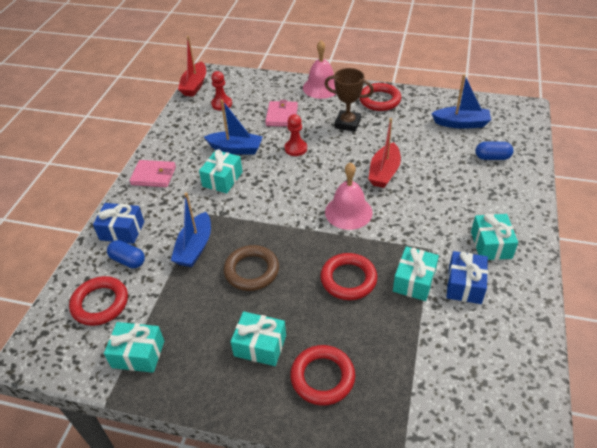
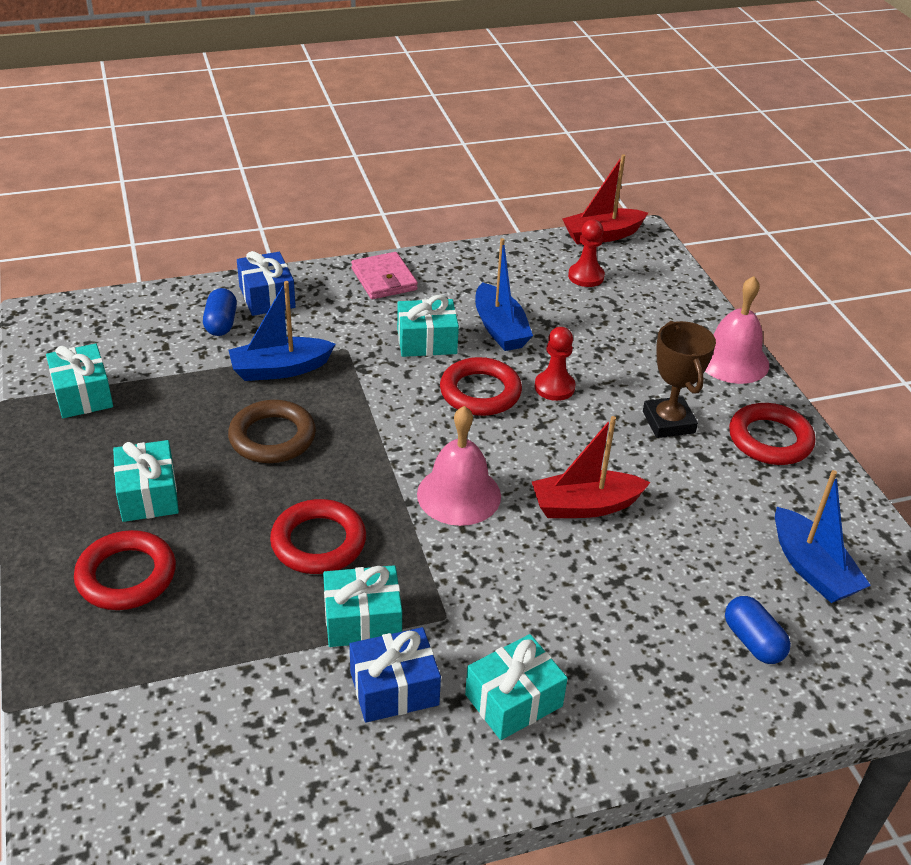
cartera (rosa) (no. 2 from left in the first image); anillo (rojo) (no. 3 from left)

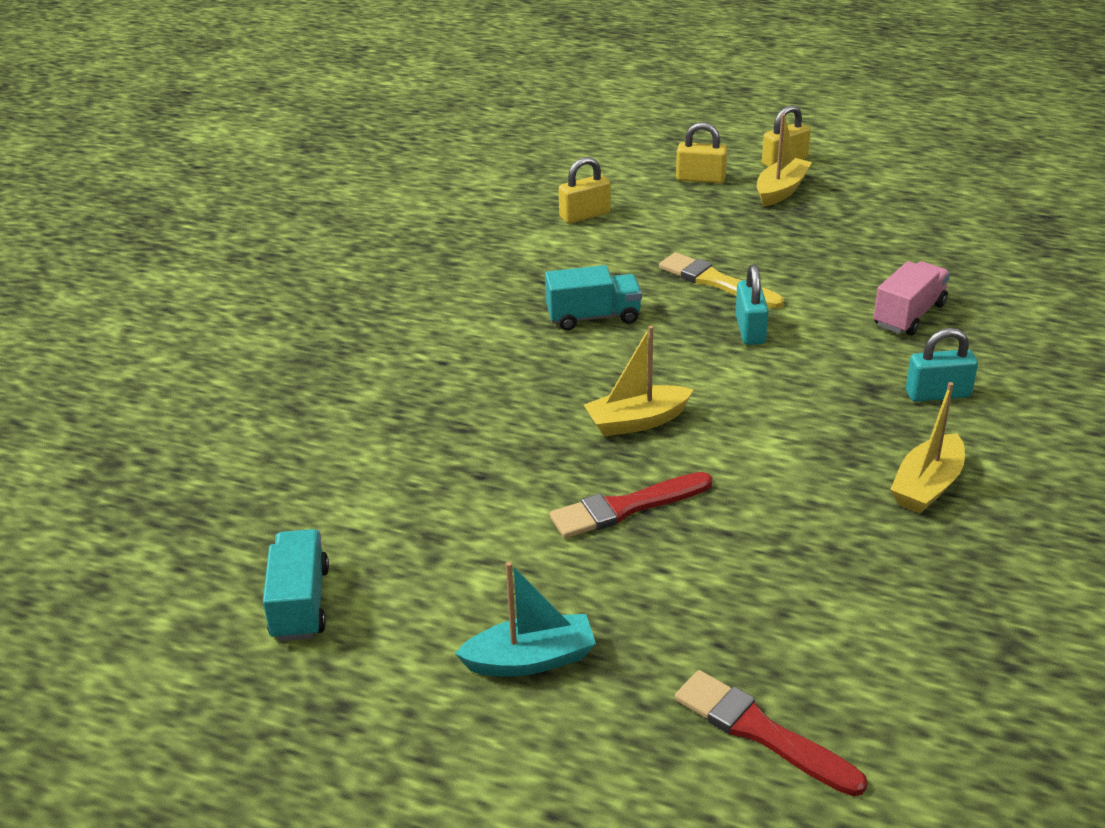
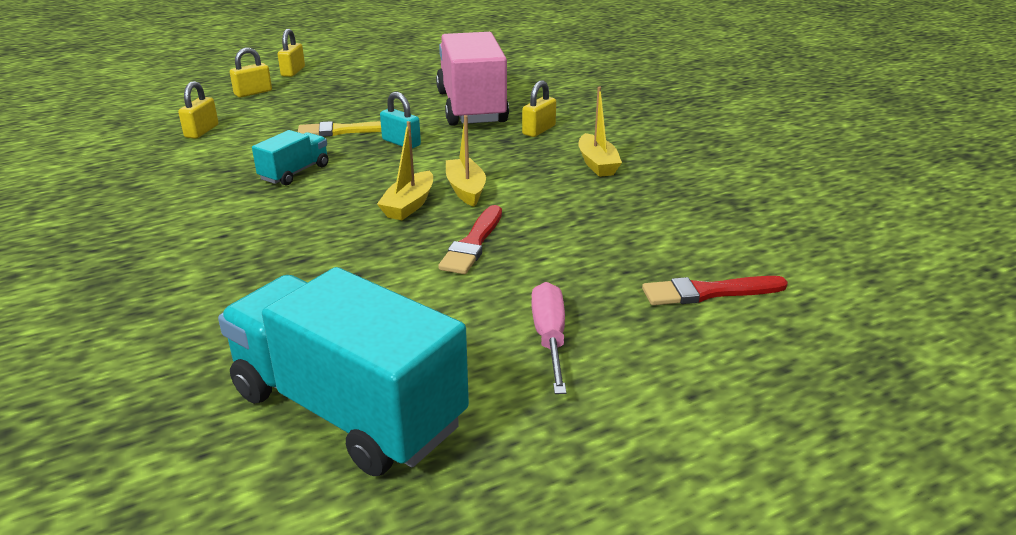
barco (amarillo) (no. 2 from left); camión (rosa); candado (amarillo) (no. 4 from left); camión (turquesa) (no. 2 from left); destornillador (rosa)

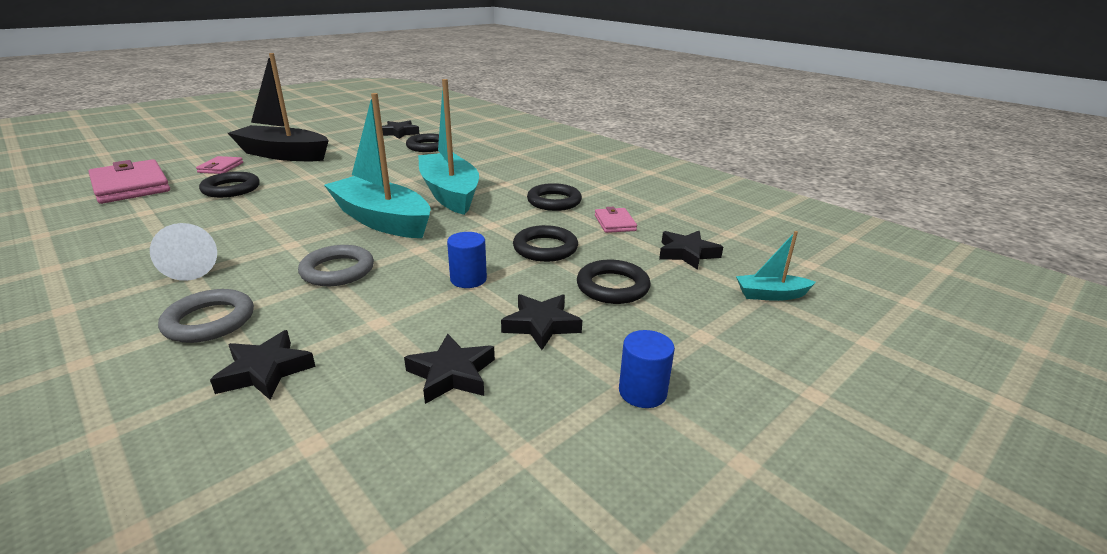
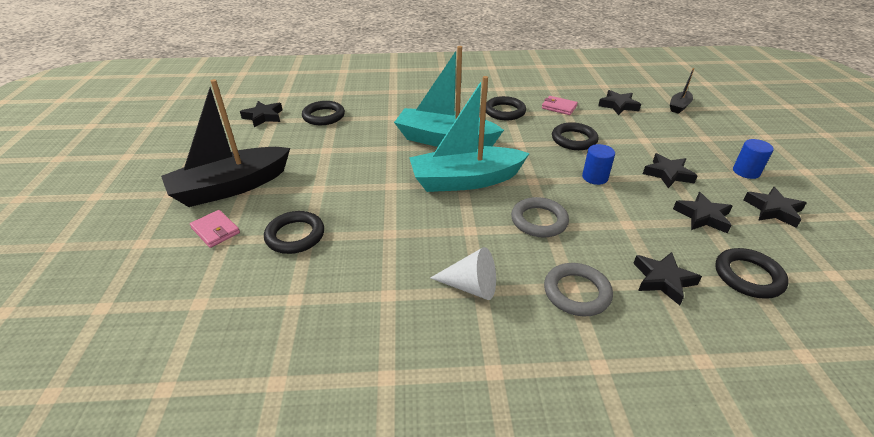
cartera (rosa) (no. 1 from left in the first image); barco (negro) (no. 2 from left); anillo (negro) (no. 5 from left); estrella (negro) (no. 6 from left)

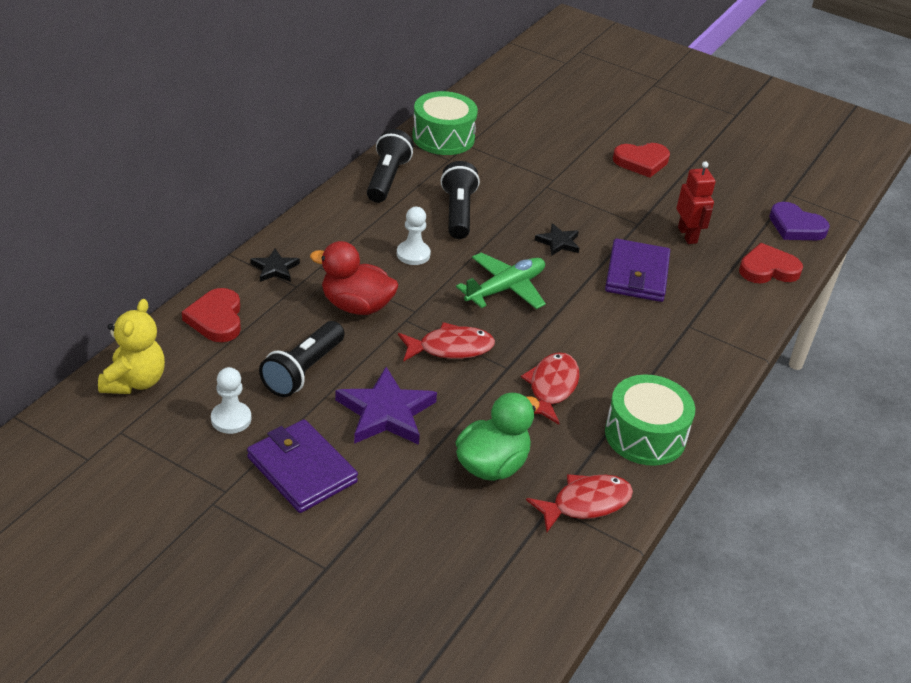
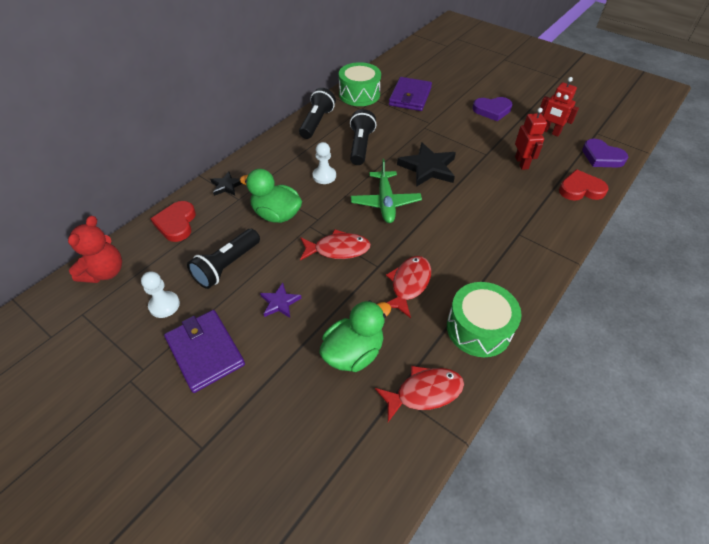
corazón (morado) (no. 1 from left); estrella (negro) (no. 2 from left); cartera (morado) (no. 2 from left); pato (verde) (no. 1 from left); avión (verde); osito (rojo); estrella (morado); robot (rojo) (no. 2 from left)

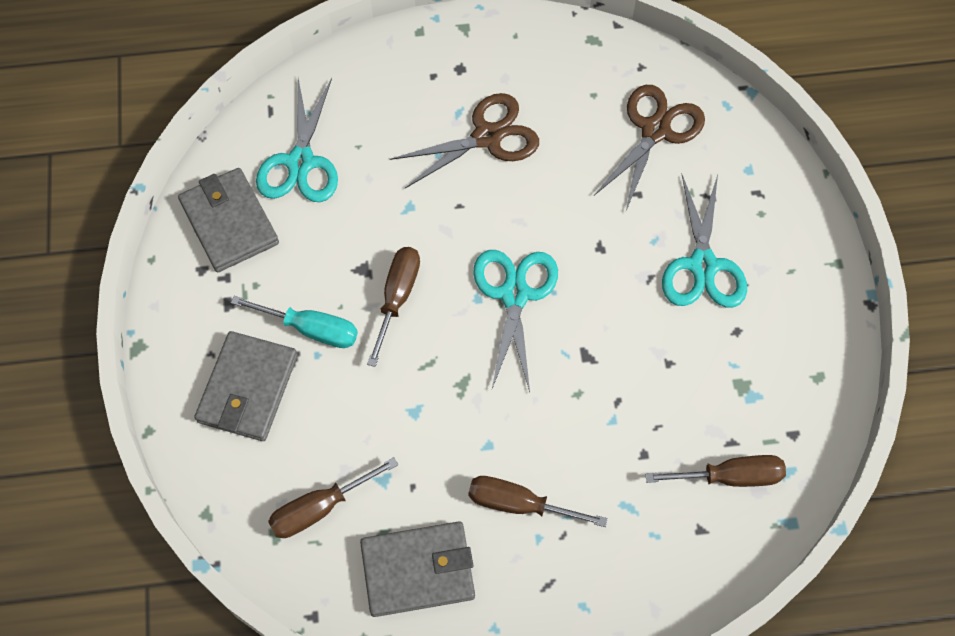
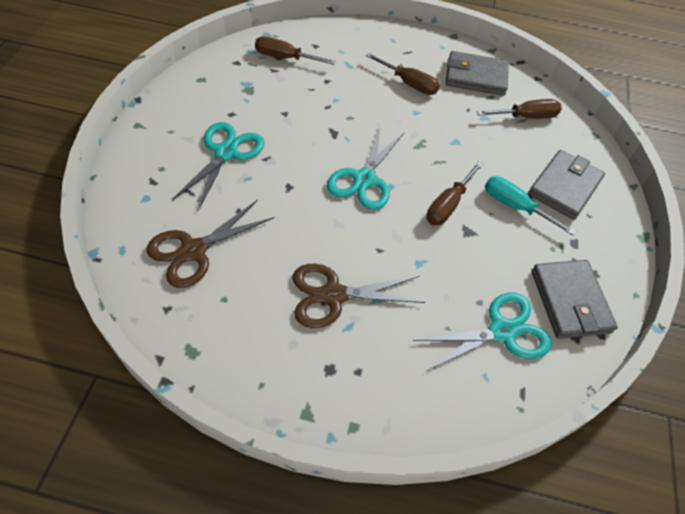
tijeras (turquesa) (no. 3 from left)

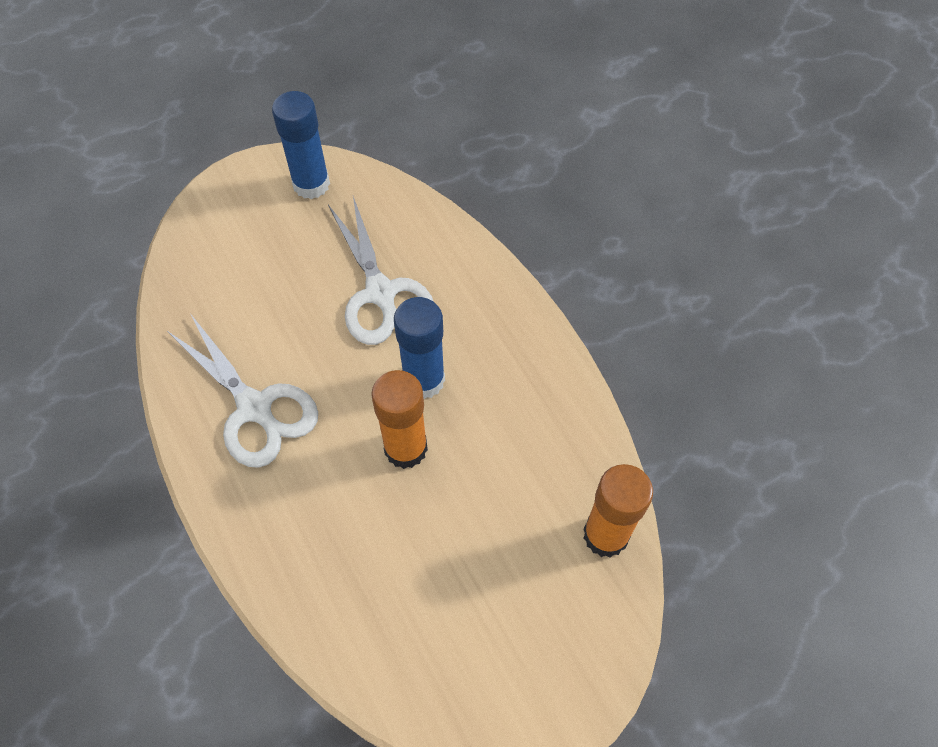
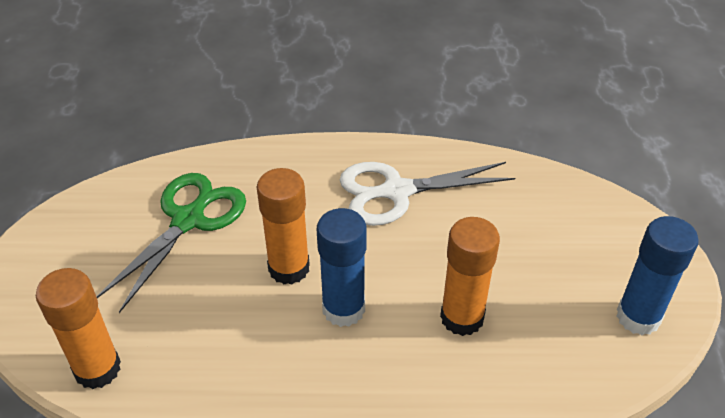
barra de pegamento (naranja) (no. 3 from left); tijeras (verde)

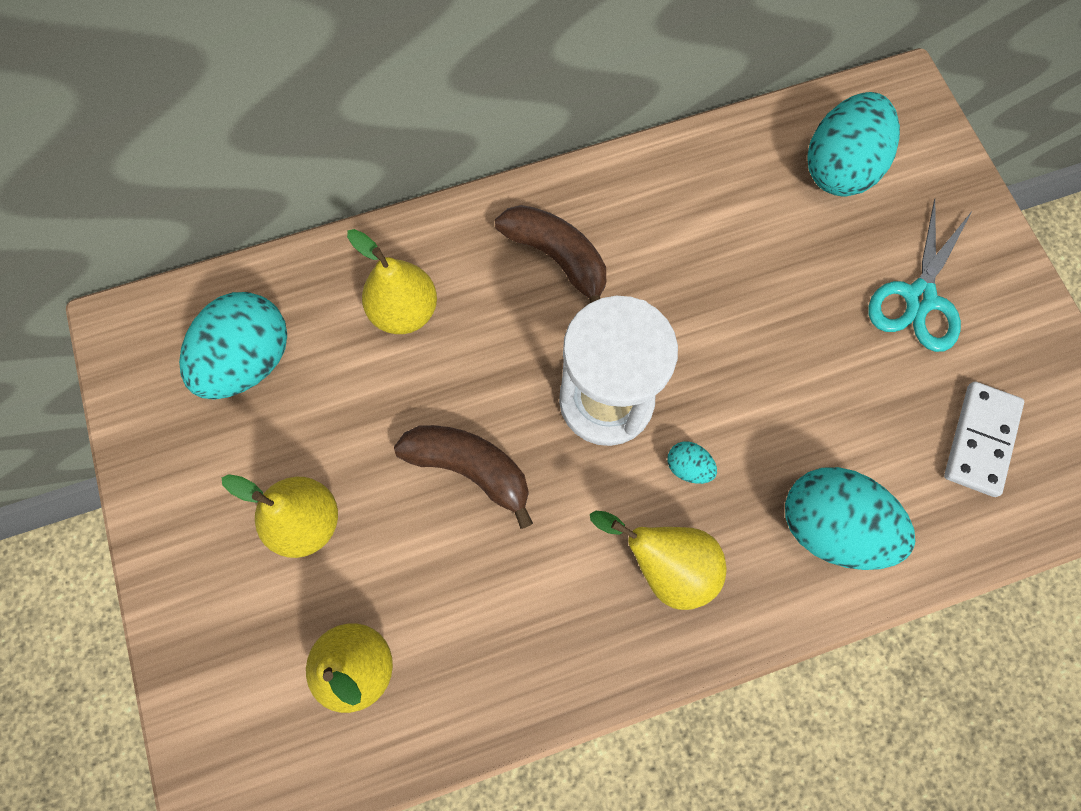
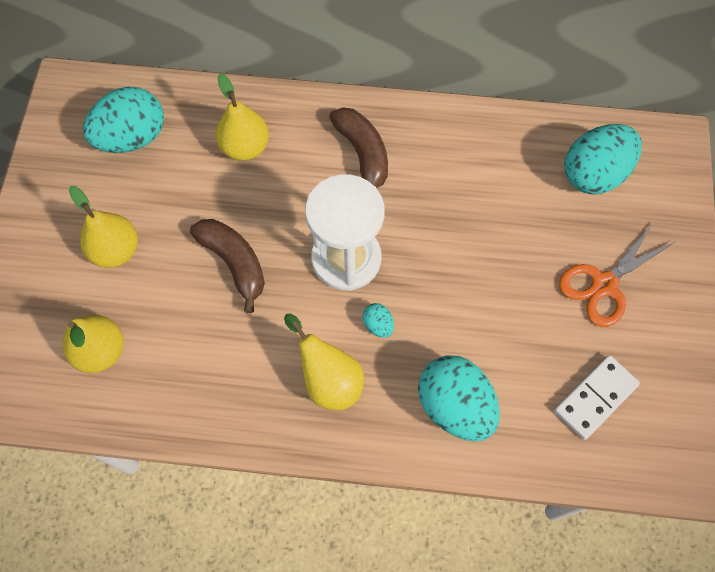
tijeras (naranja)

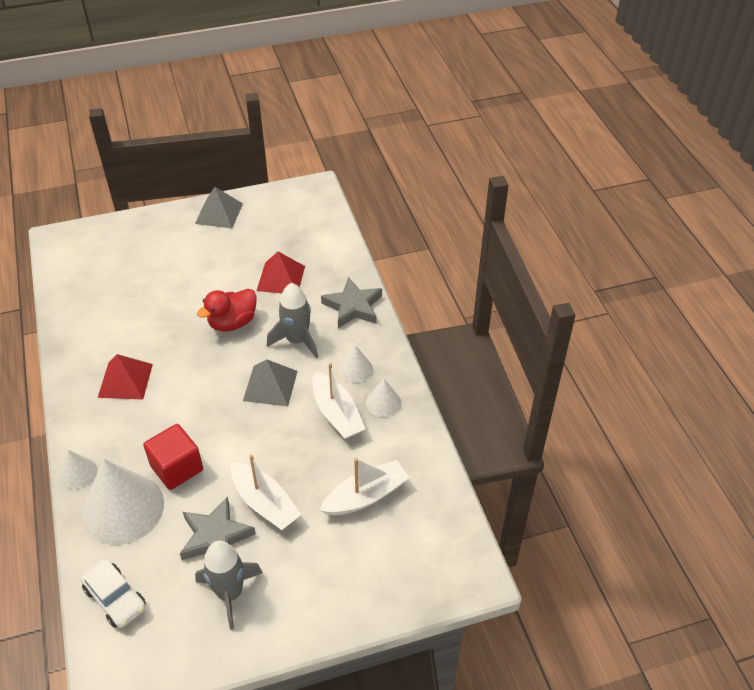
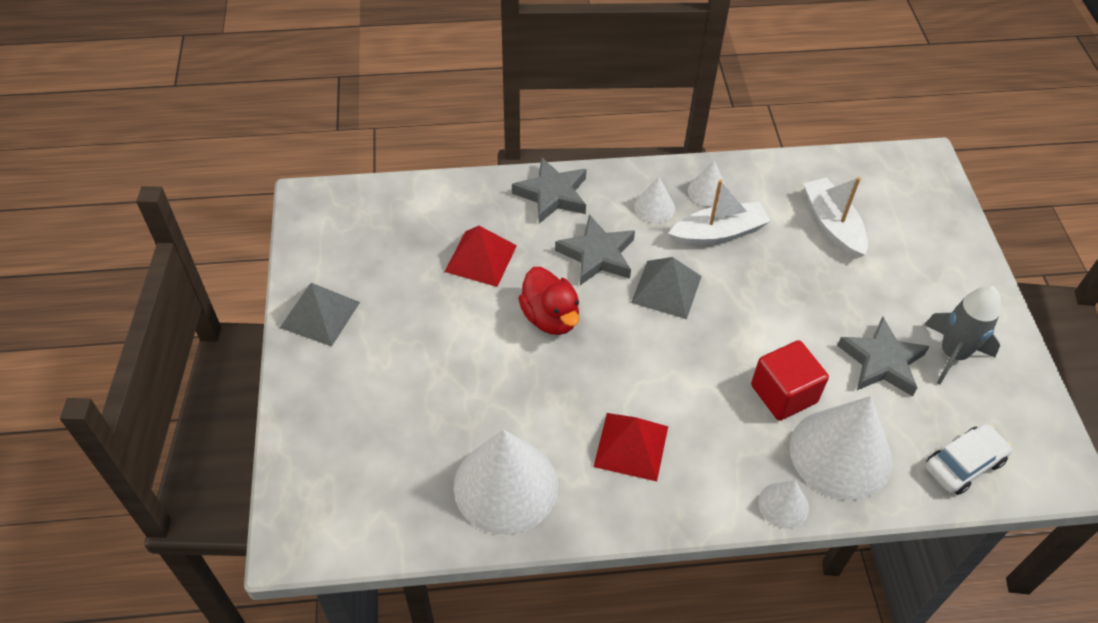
estrella (gris) (no. 2 from left); barco (blanco) (no. 1 from left in the first image); cono (blanco) (no. 1 from left)

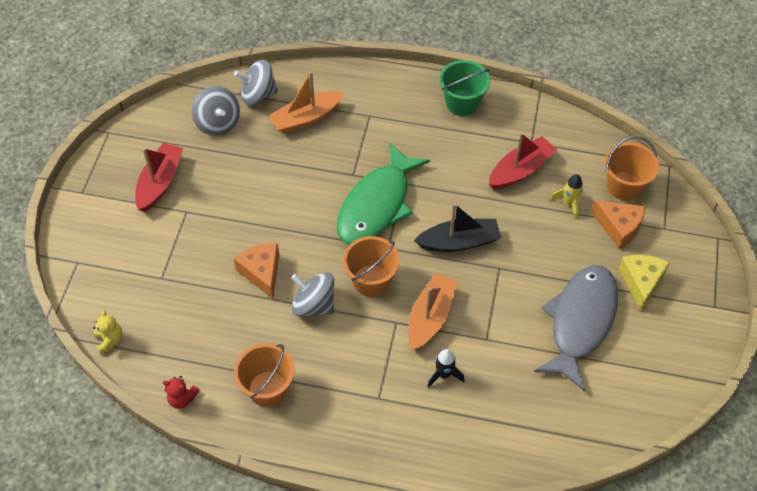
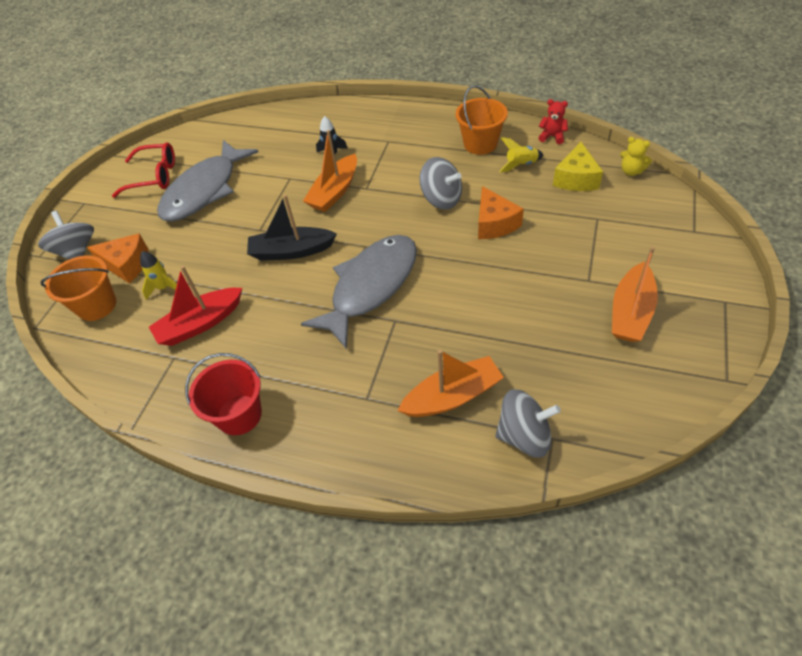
balde (rojo); peonza (gris) (no. 1 from left); pez (gris) (no. 2 from left); barco (naranja) (no. 3 from left); queso (naranja) (no. 1 from left); balde (naranja) (no. 2 from left in the first image); queso (amarillo); osito (amarillo); cohete (amarillo) (no. 2 from left); gafas (rojo)

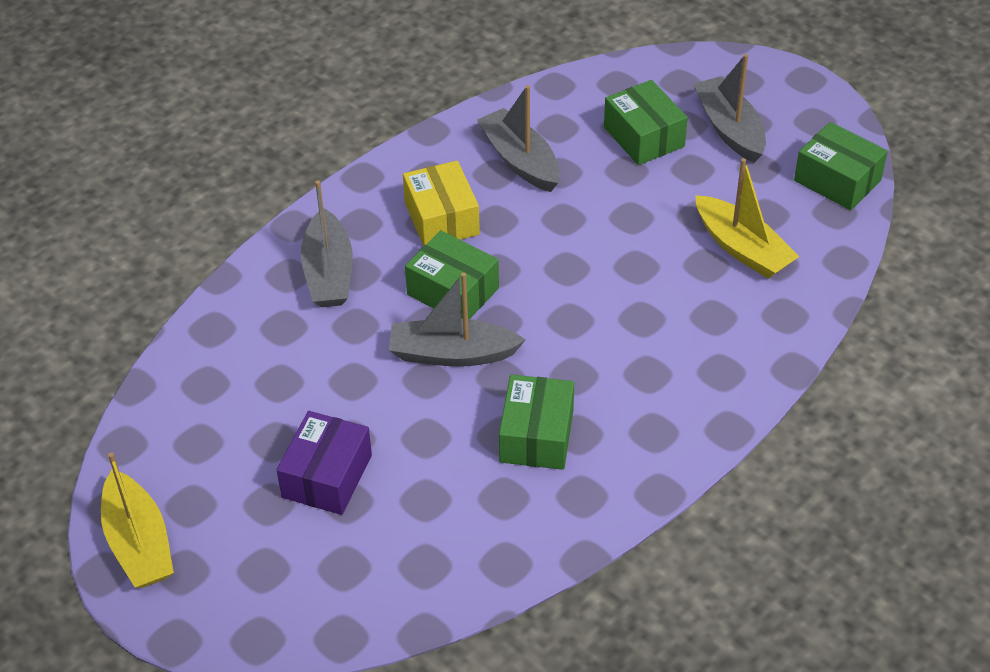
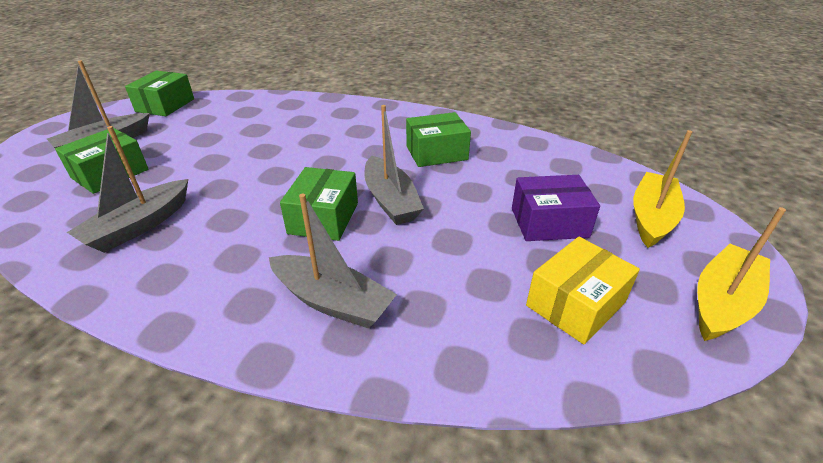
barco (amarillo) (no. 1 from left); caja (amarillo); barco (gris) (no. 3 from left)

